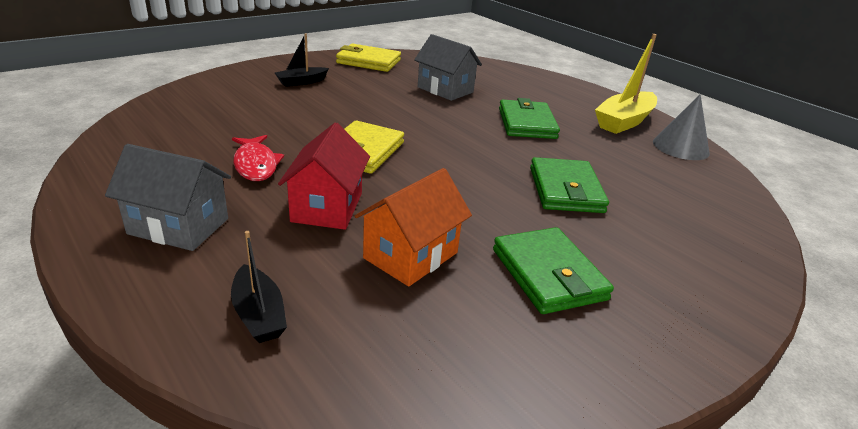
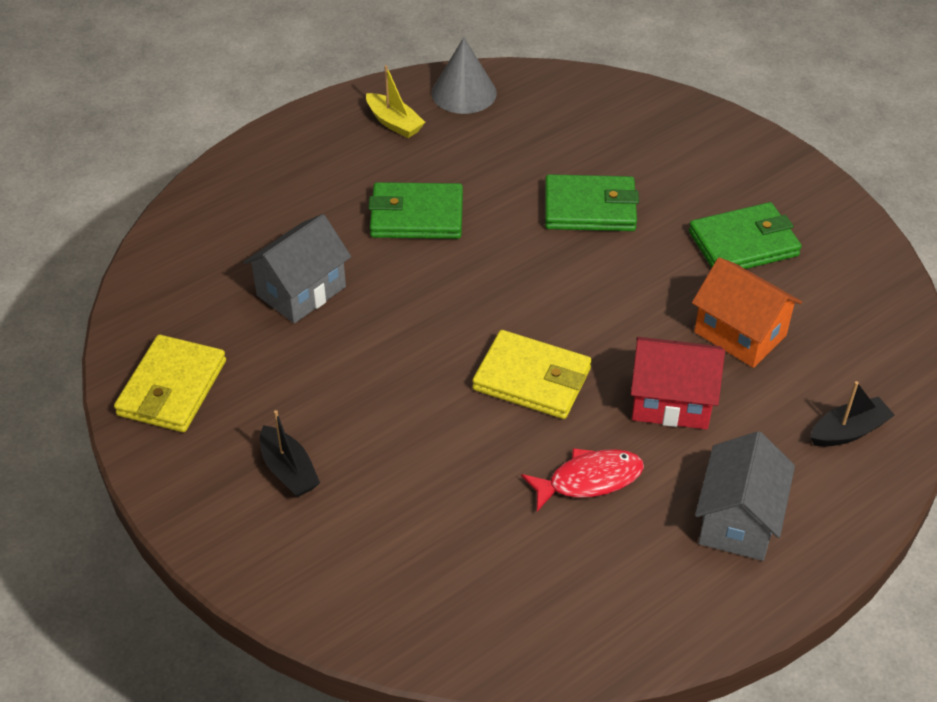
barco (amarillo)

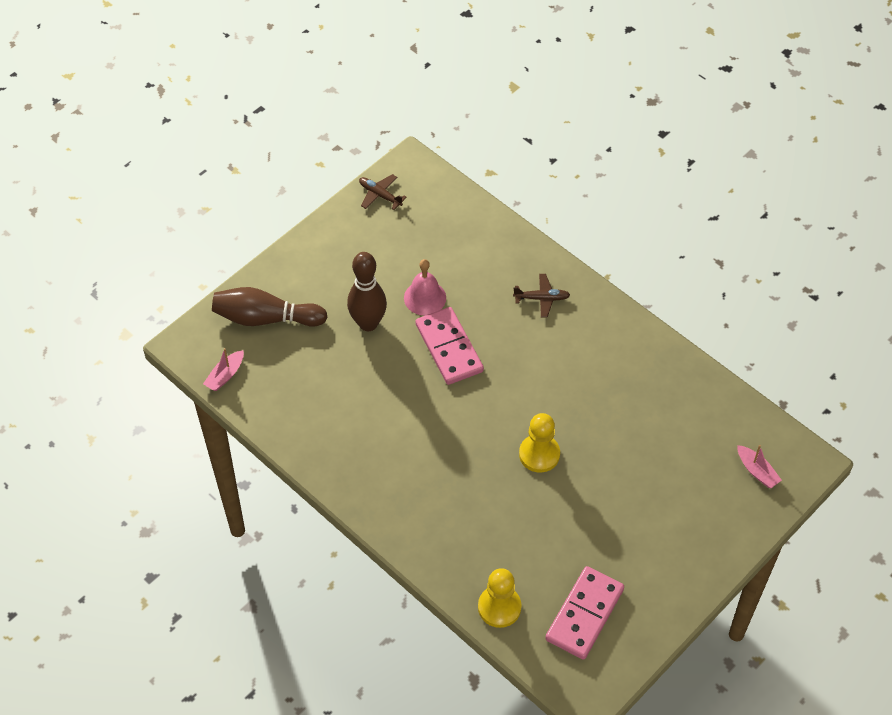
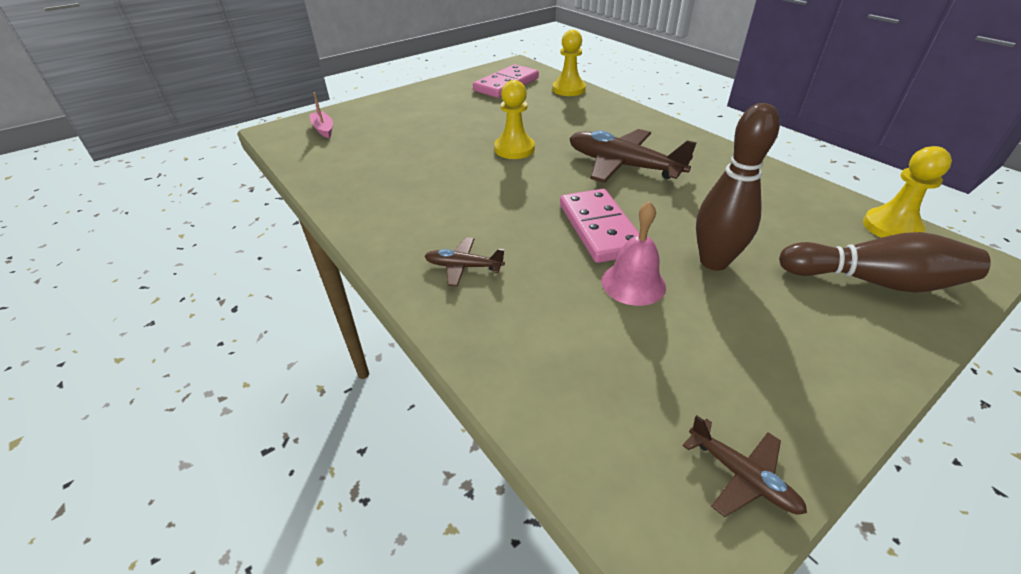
peón (amarillo) (no. 3 from left); avión (marrón) (no. 2 from left)

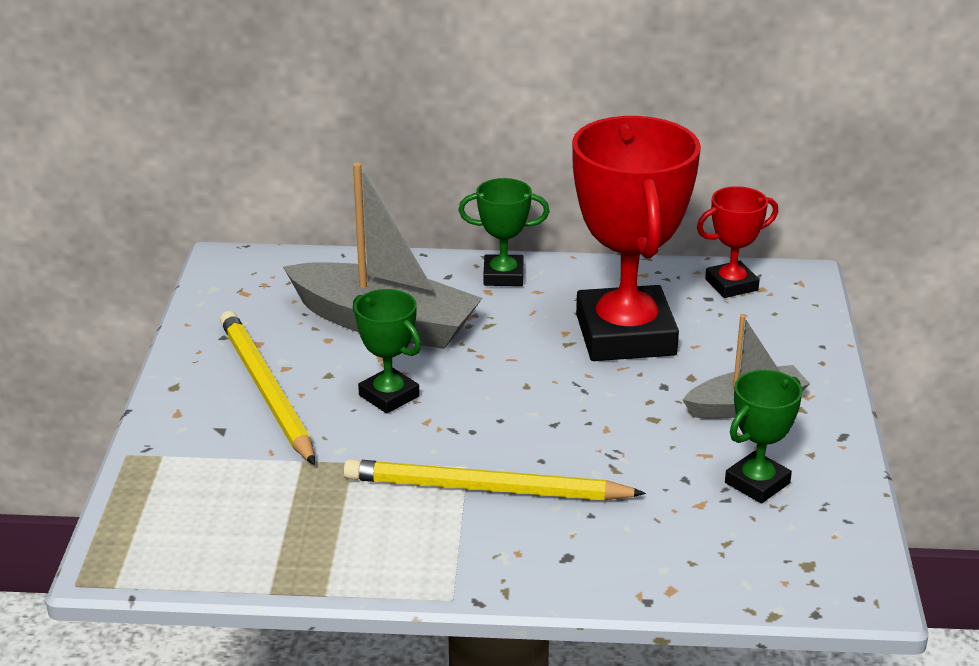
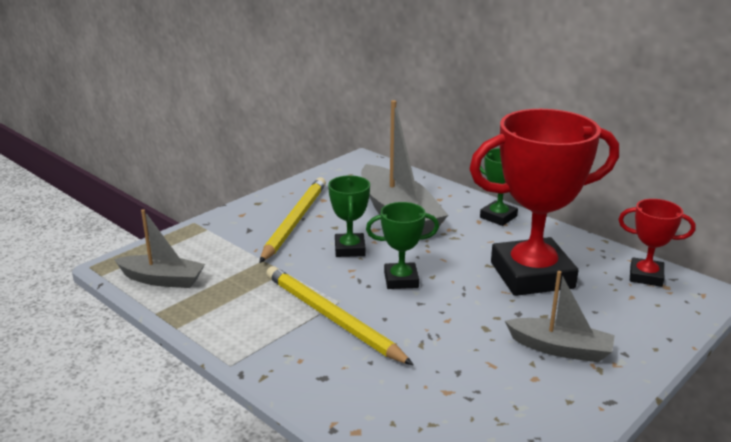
trofeo (rojo) (no. 1 from left); trofeo (verde) (no. 2 from left); barco (gris) (no. 1 from left)

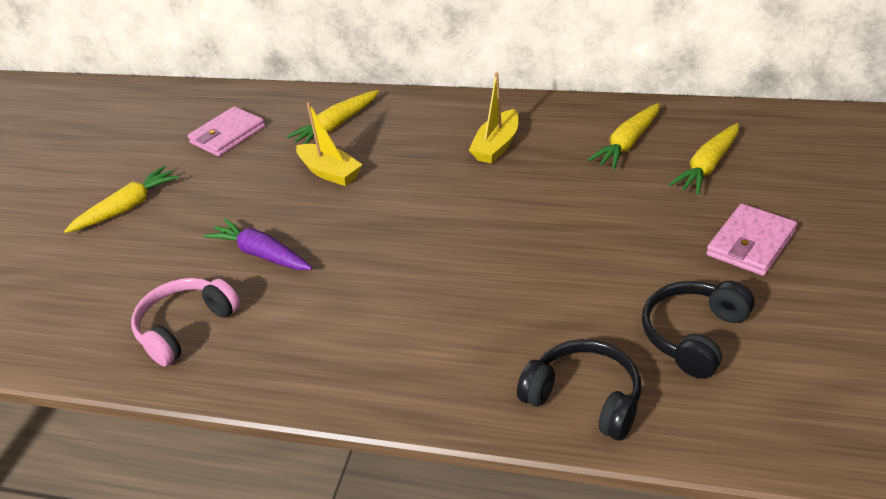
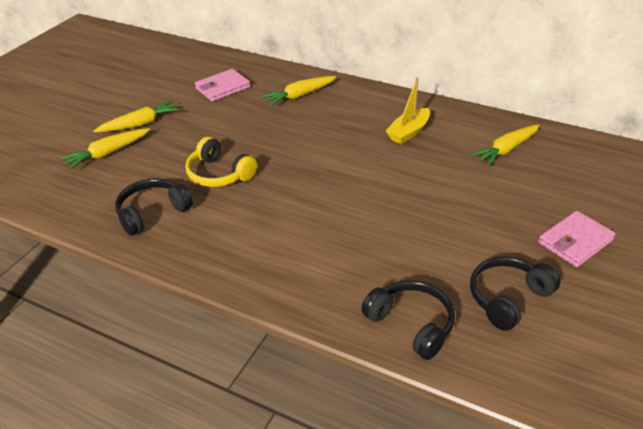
barco (amarillo) (no. 1 from left in the first image); zanahoria (amarillo) (no. 1 from left); auriculares (amarillo); auriculares (negro) (no. 1 from left)

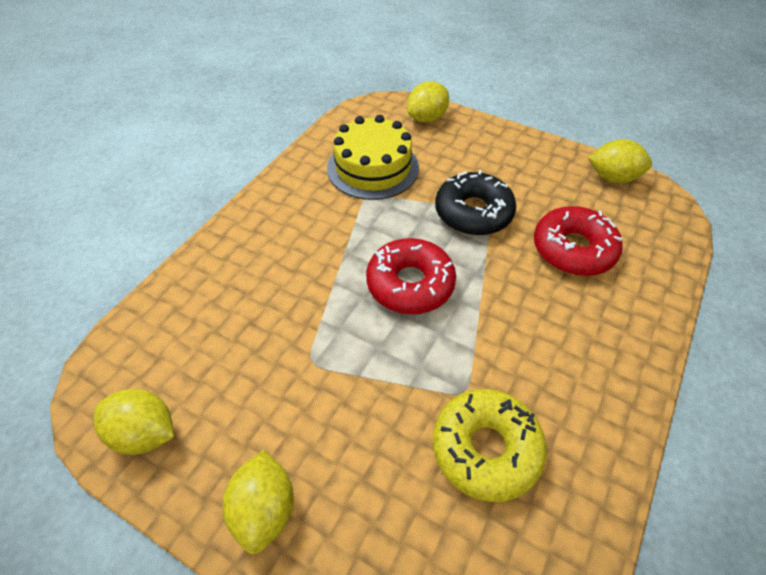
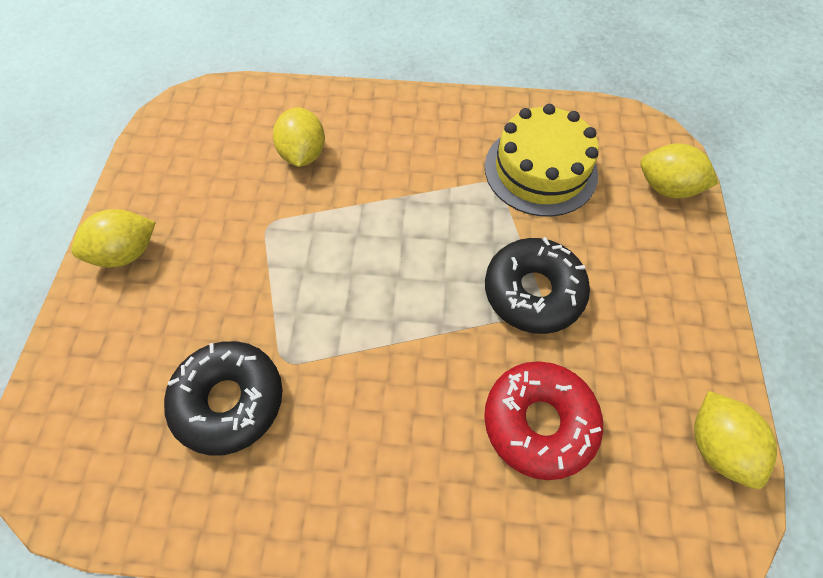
rosquilla (rojo) (no. 1 from left in the first image); limón (amarillo) (no. 2 from left); rosquilla (negro) (no. 1 from left)

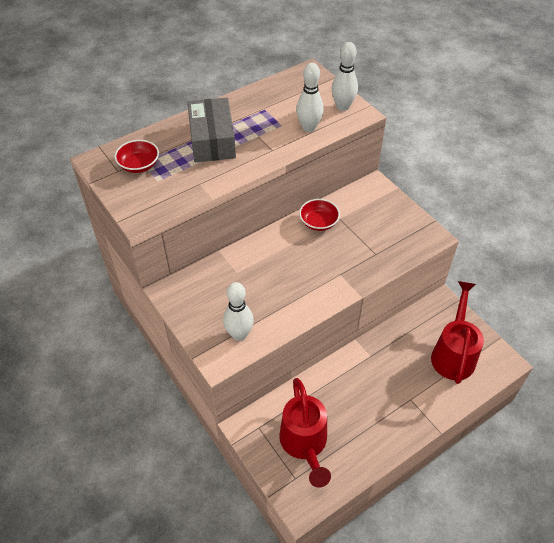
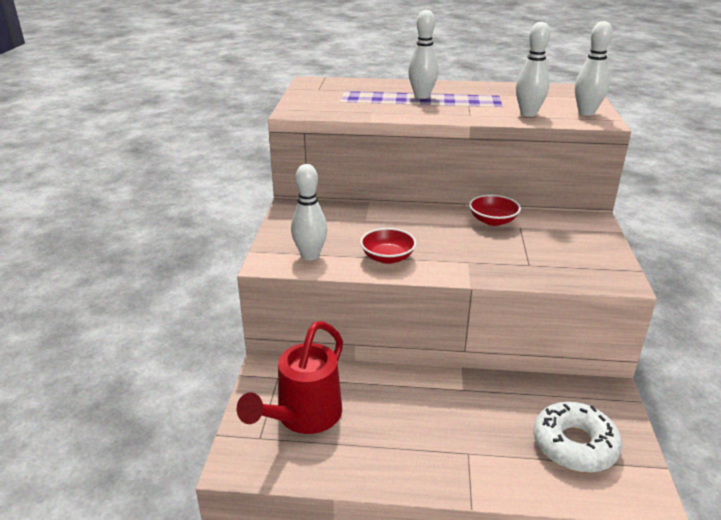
bolo (blanco) (no. 2 from left); cuenco (rojo) (no. 1 from left); rosquilla (blanco)

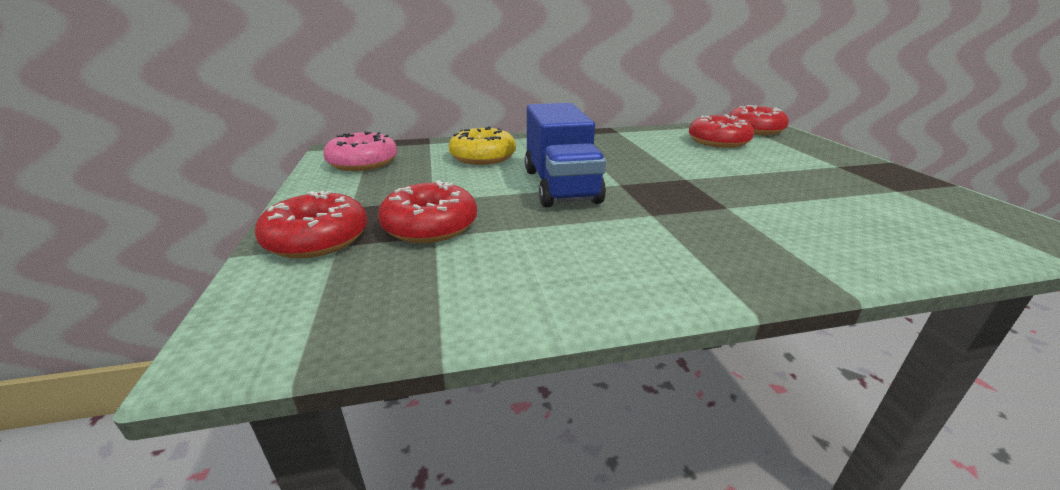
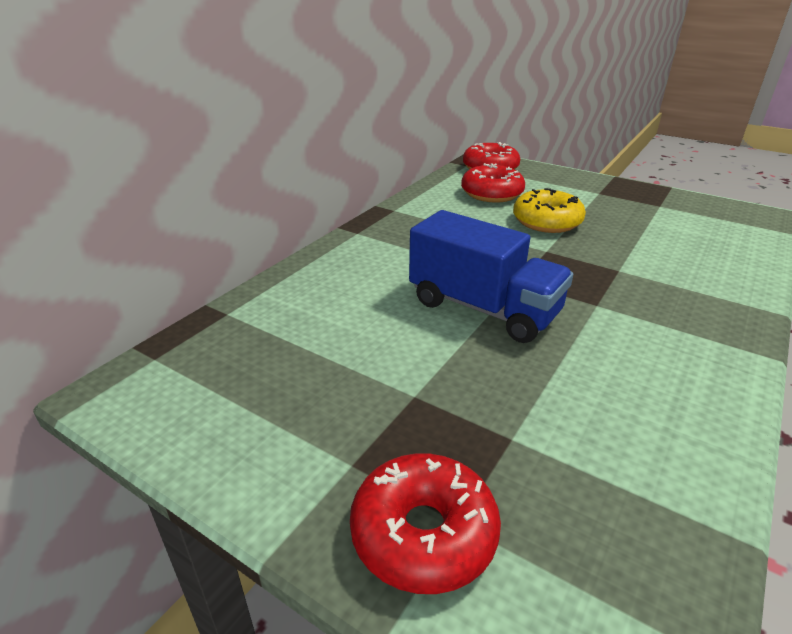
rosquilla (amarillo); rosquilla (rosa); rosquilla (rojo) (no. 2 from left in the first image)

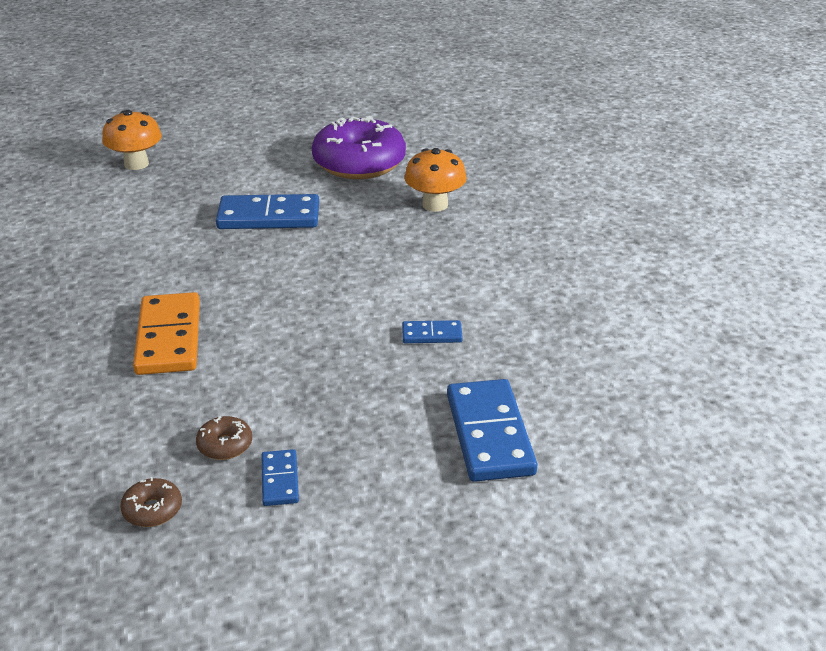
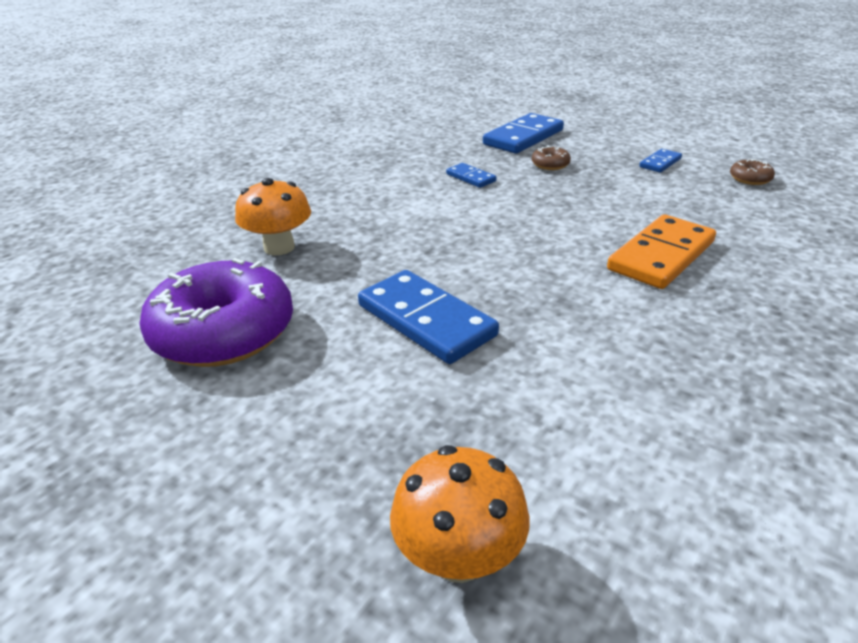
rosquilla (marrón) (no. 1 from left)

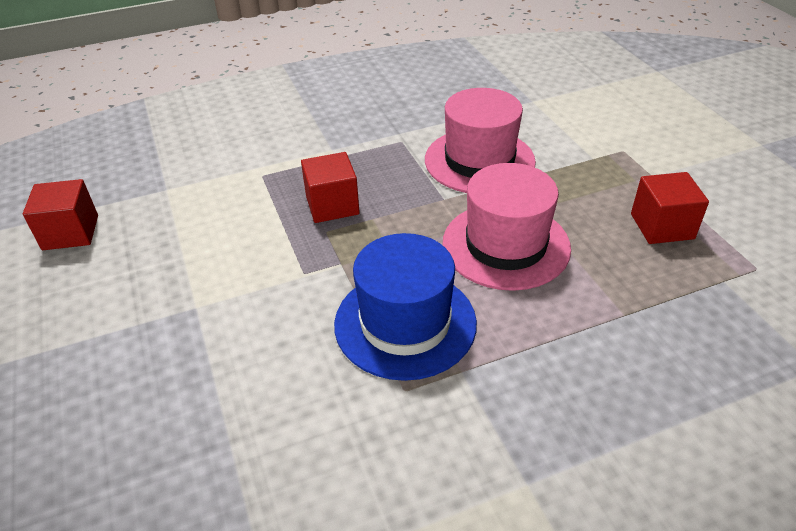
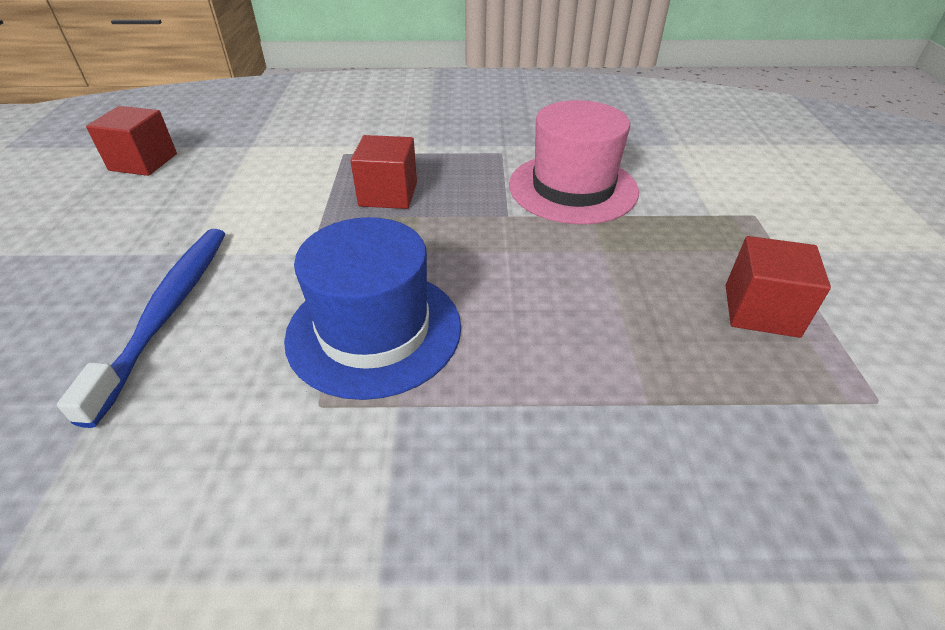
sombrero (rosa) (no. 2 from left in the first image); cepillo de dientes (azul)

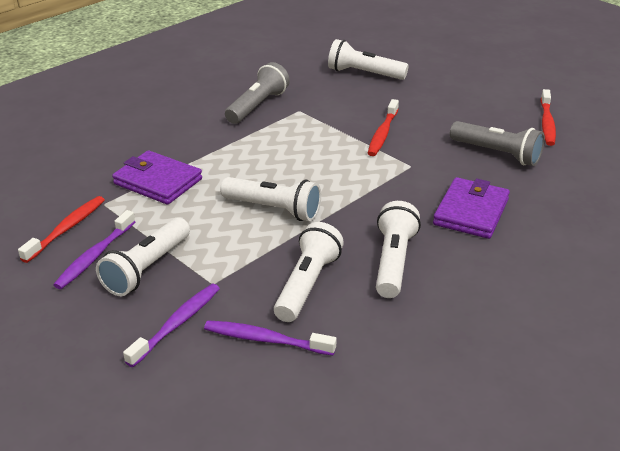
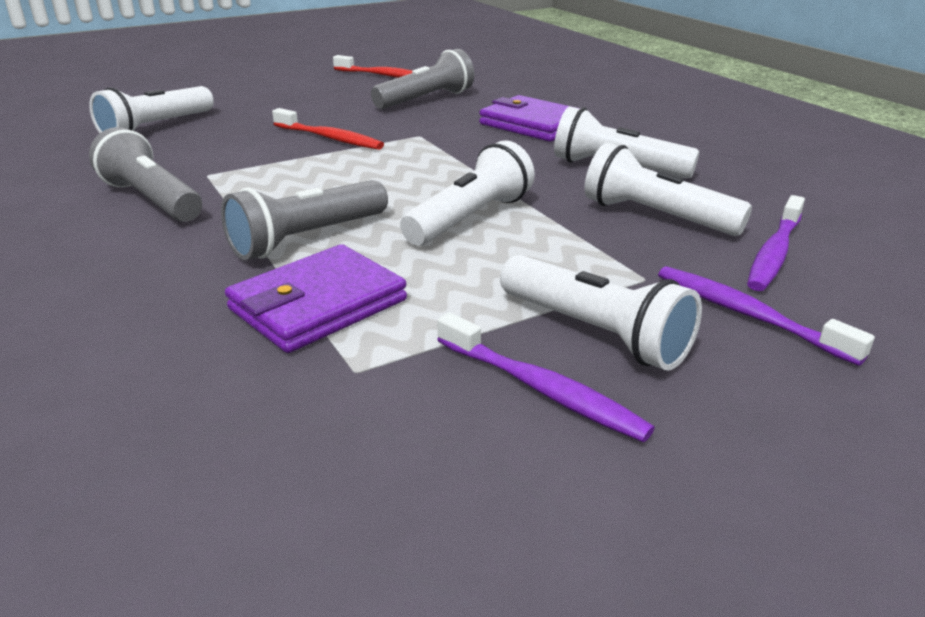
cepillo de dientes (rojo) (no. 1 from left in the first image); lámpara de mano (gris) (no. 2 from left)

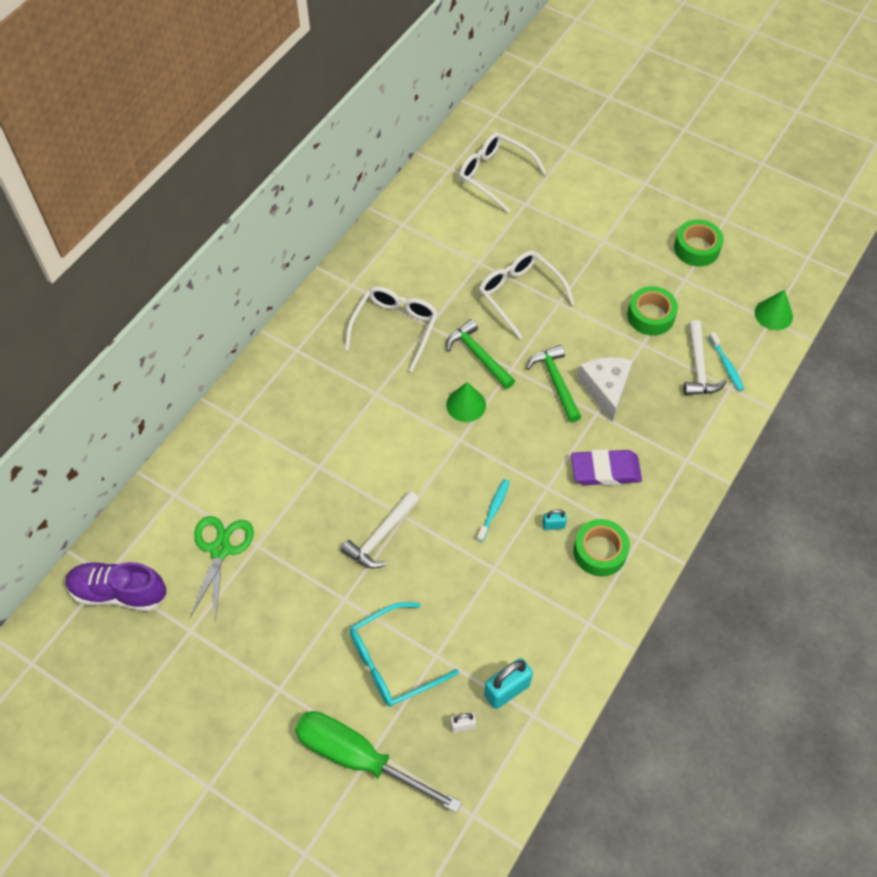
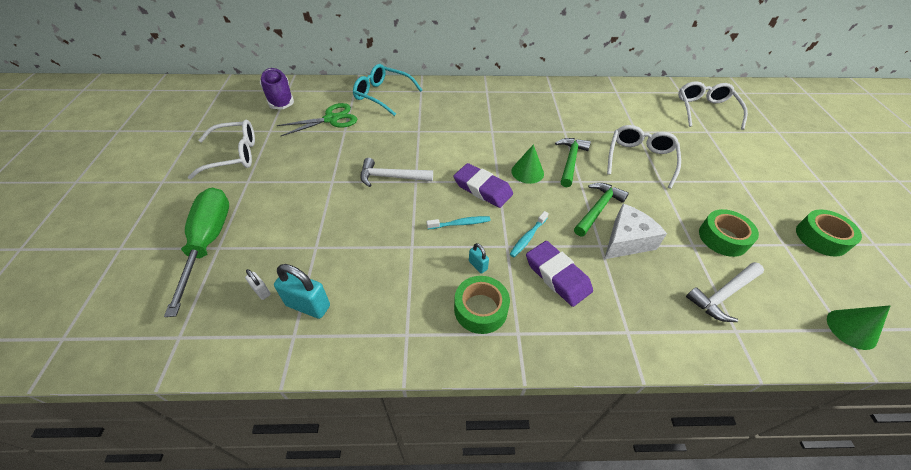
gafas (blanco) (no. 1 from left); cepillo de dientes (turquesa) (no. 2 from left); gafas (turquesa); goma de borrar (morado) (no. 1 from left)

